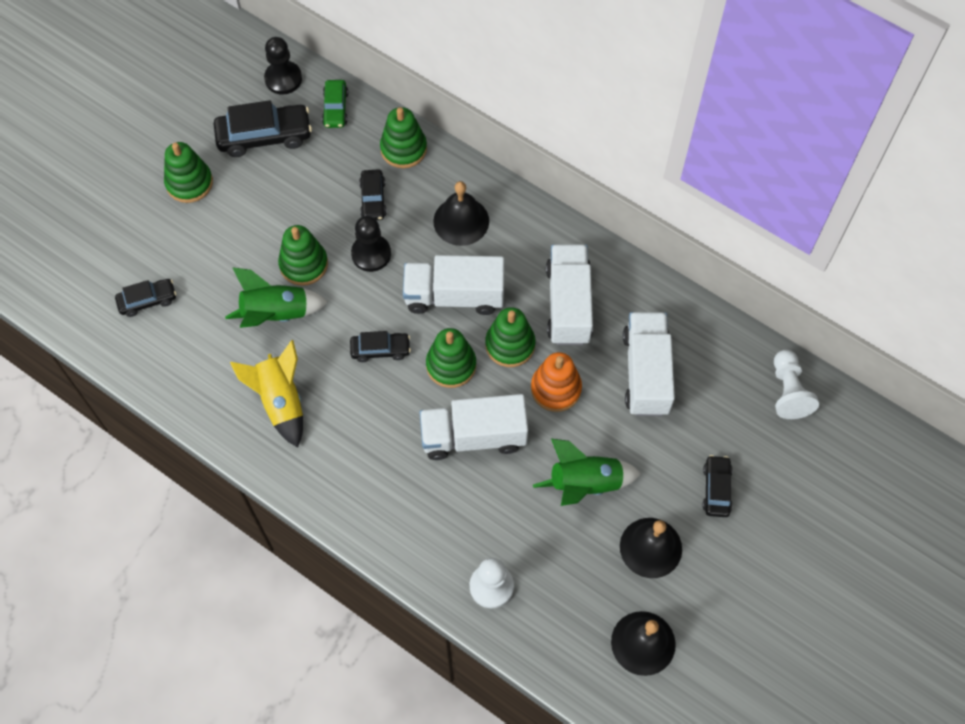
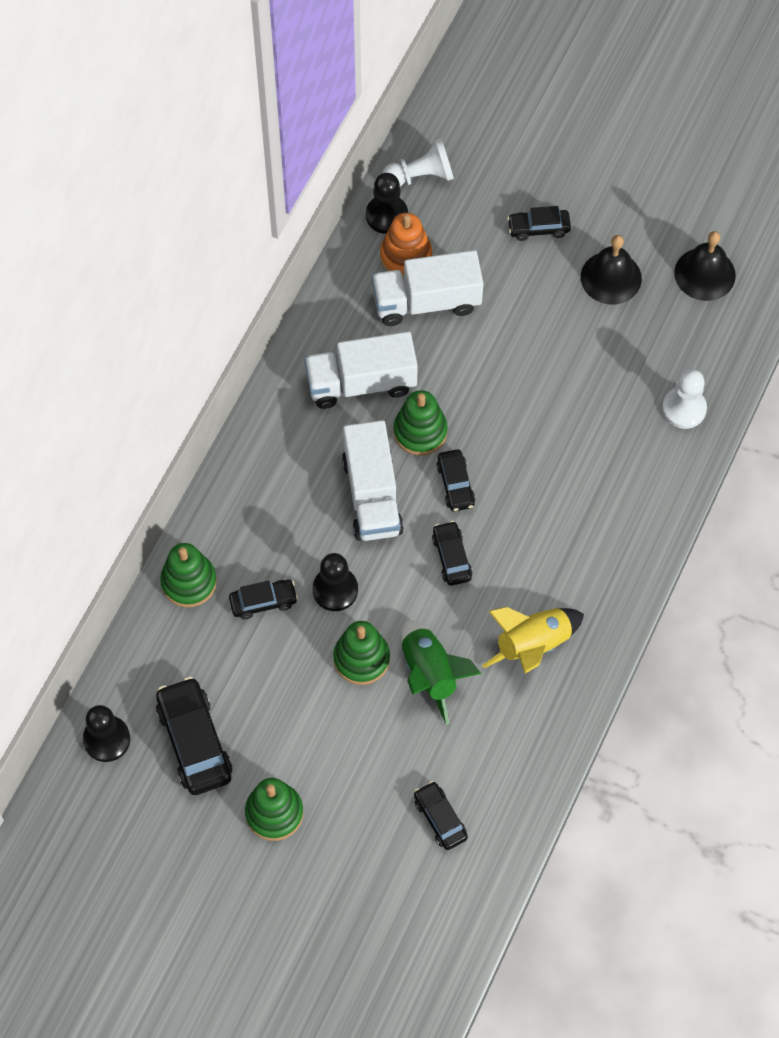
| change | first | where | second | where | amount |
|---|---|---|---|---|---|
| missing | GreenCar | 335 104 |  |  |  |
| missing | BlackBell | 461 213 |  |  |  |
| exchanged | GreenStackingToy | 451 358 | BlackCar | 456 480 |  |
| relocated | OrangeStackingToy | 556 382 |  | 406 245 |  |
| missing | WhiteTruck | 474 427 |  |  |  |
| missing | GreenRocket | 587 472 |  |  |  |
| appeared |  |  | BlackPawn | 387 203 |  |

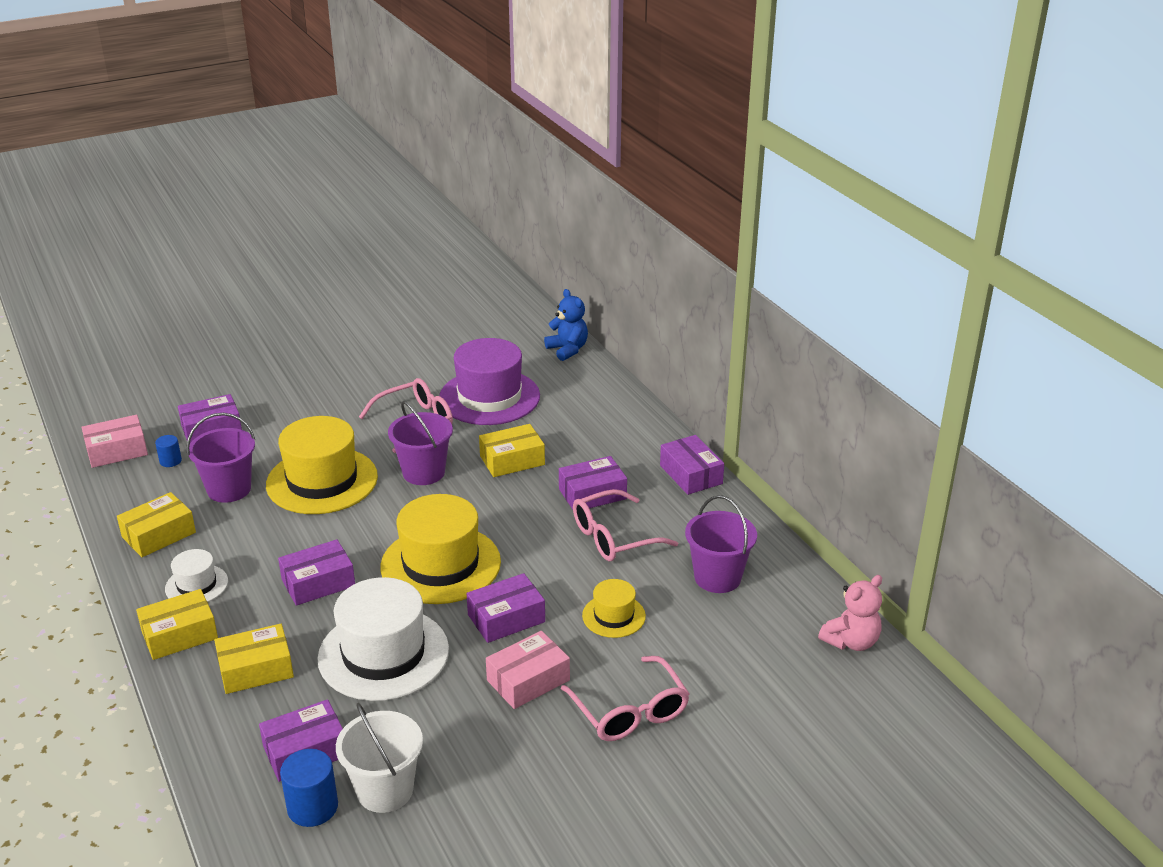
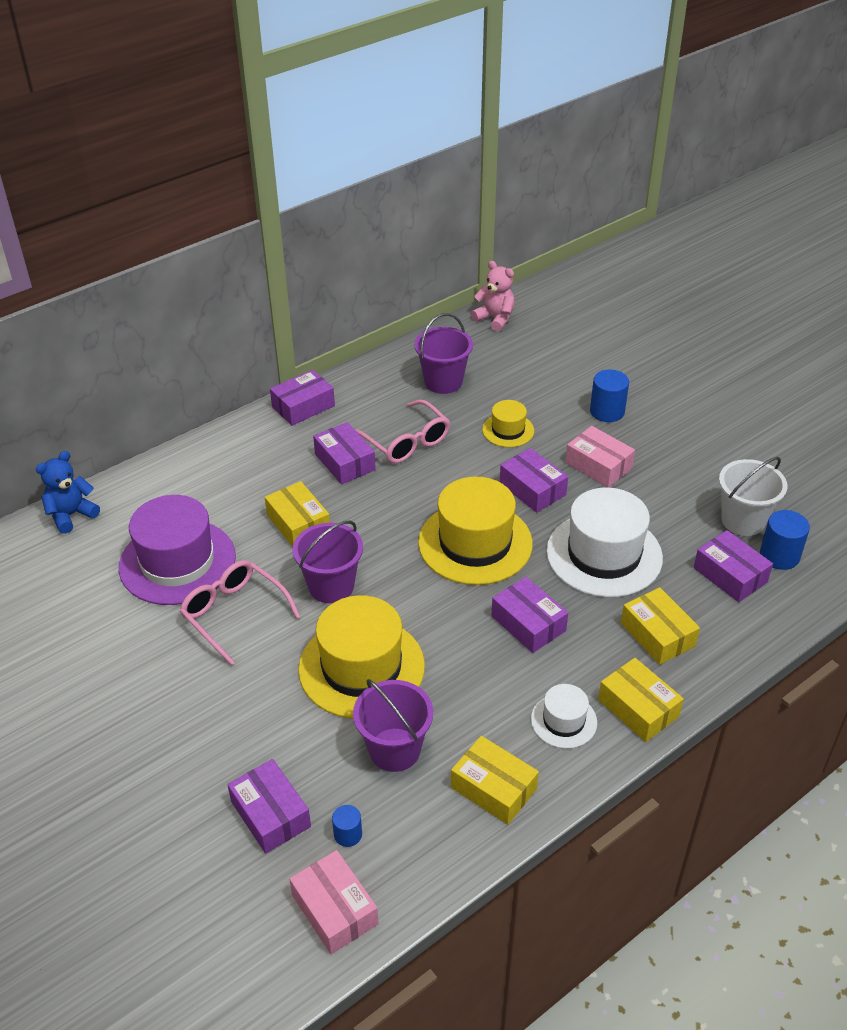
| change | first | where | second | where | amount |
|---|---|---|---|---|---|
| exchanged | PinkGlasses | 625 698 | BlueCylinder | 609 395 |  |

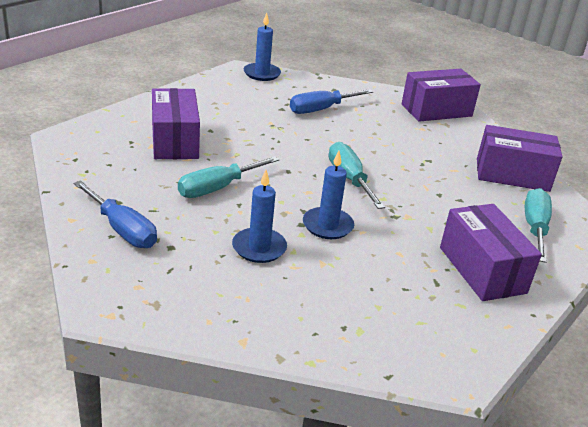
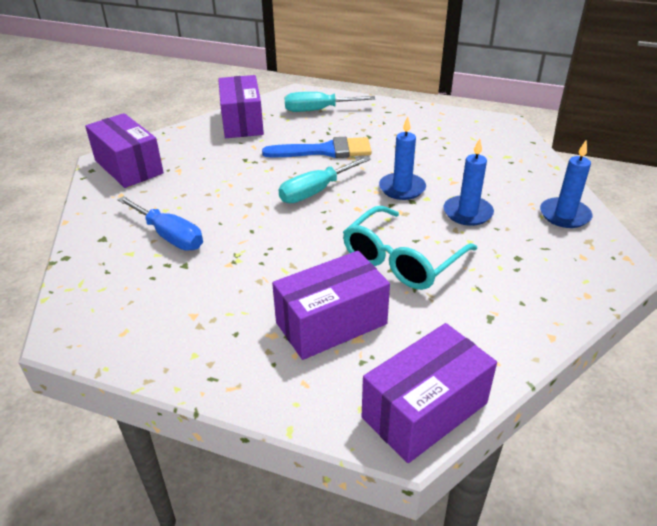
| change | first | where | second | where | amount |
|---|---|---|---|---|---|
| relocated | BlueCandle | 262 47 |  | 566 184 |  |
| exchanged | TurquoiseScrewdriver | 228 177 | TurquoiseGlasses | 410 248 |  |
| missing | BlueScrewdriver | 115 214 |  |  |  |
| relocated | PurpleBox | 491 252 |  | 429 393 |  |
| appeared |  |  | BlueBrush | 317 147 |  |

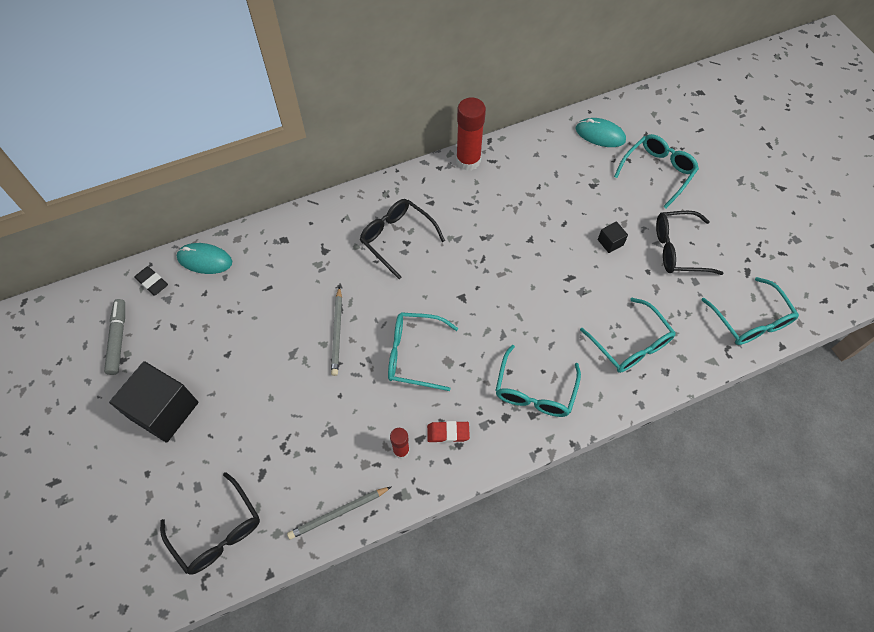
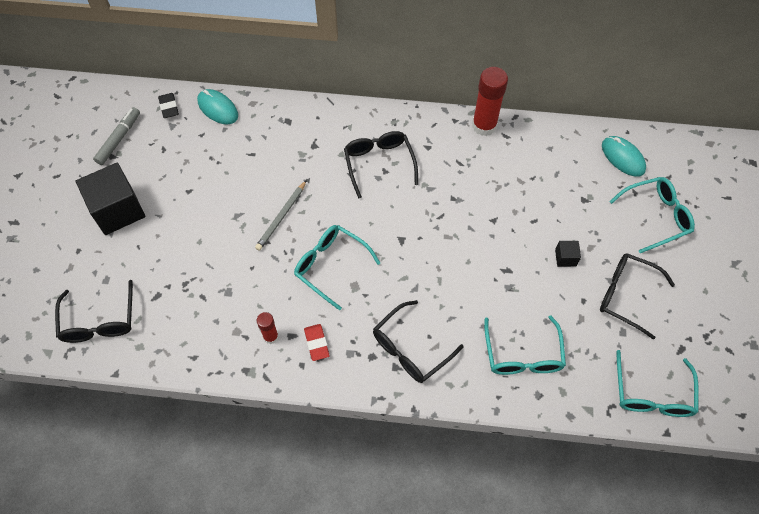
| change | first | where | second | where | amount |
|---|---|---|---|---|---|
| colour | TurquoiseGlasses | 538 381 | BlackGlasses | 418 341 |  |
| spun | RedEraser | 448 432 |  | 316 342 | 45 degrees clockwise |
| missing | GreyPencil | 339 513 |  |  |  |

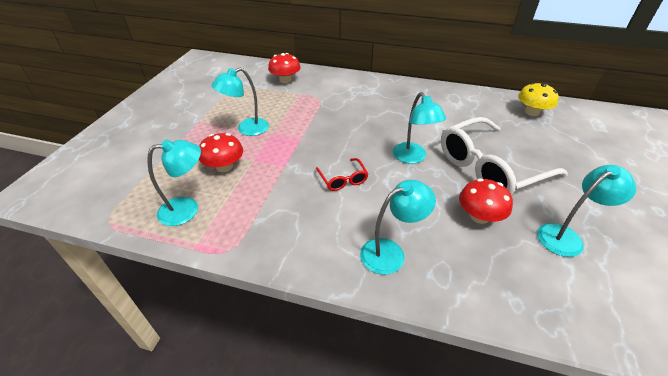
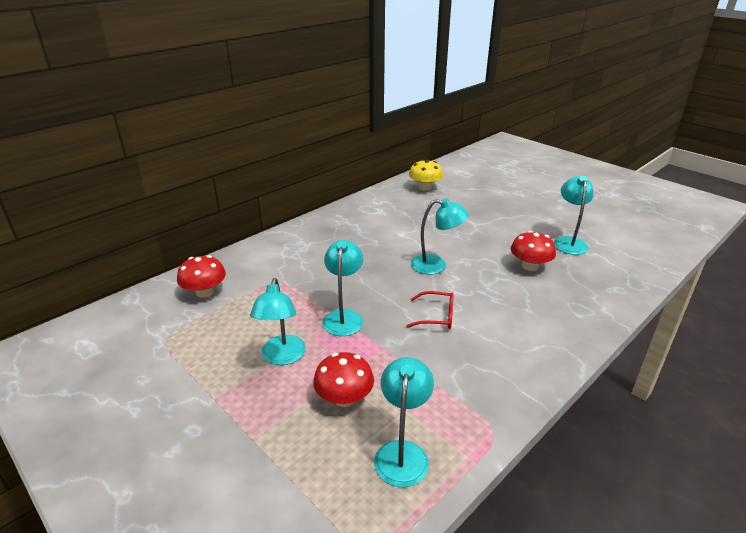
| change | first | where | second | where | amount |
|---|---|---|---|---|---|
| missing | WhiteGlasses | 504 156 |  |  |  |
| relocated | TurquoiseLamp | 398 227 |  | 342 288 |  |

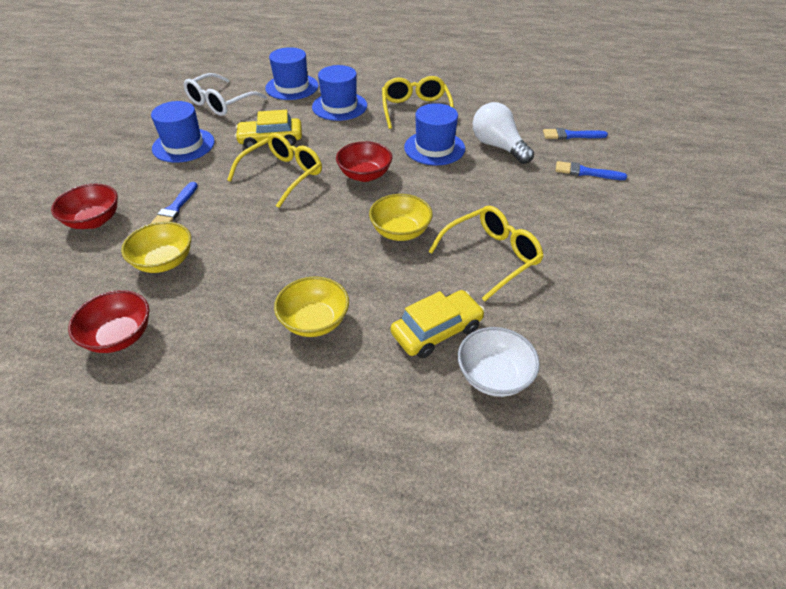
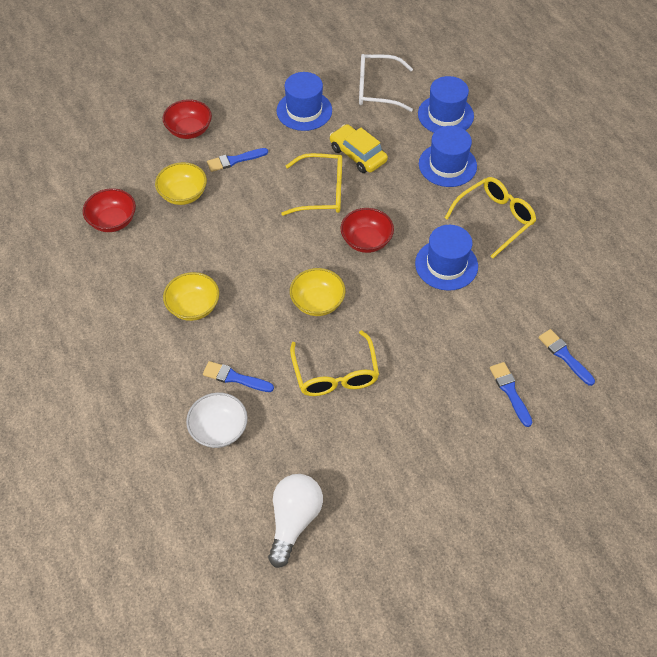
| change | first | where | second | where | amount |
|---|---|---|---|---|---|
| relocated | WhiteLightBulb | 503 133 |  | 295 521 |  |
| spun | YellowGlasses | 486 253 |  | 334 363 | 60 degrees clockwise |
| exchanged | YellowCar | 438 324 | BlueBrush | 238 376 |  |

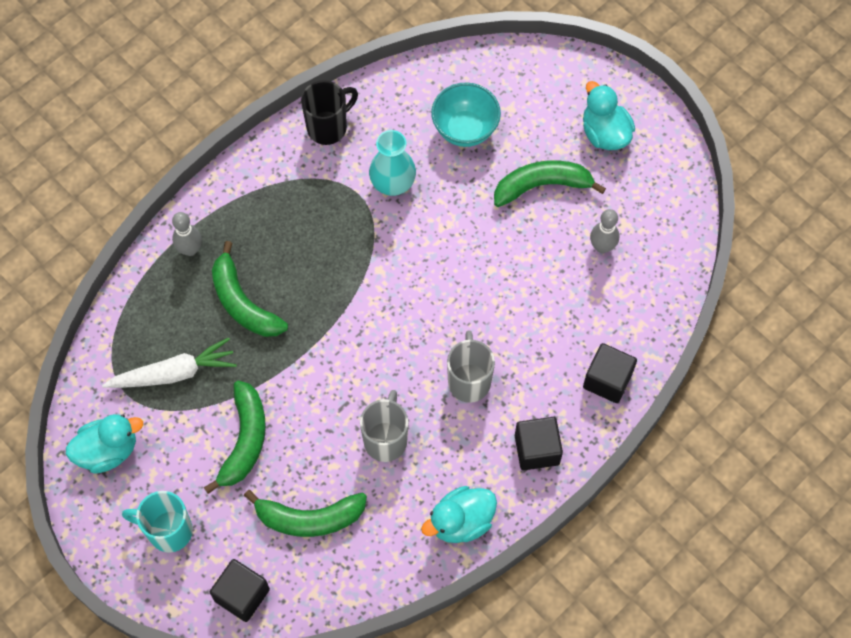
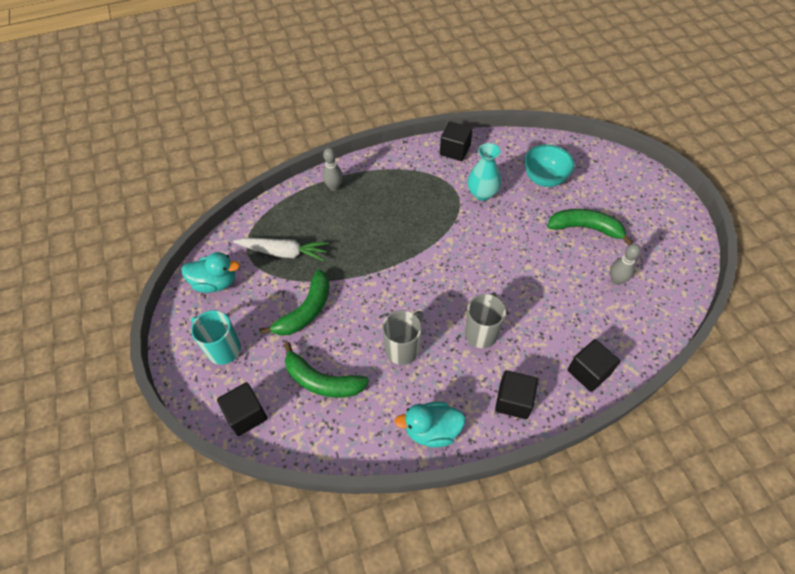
| change | first | where | second | where | amount |
|---|---|---|---|---|---|
| exchanged | BlackMug | 329 112 | BlackCube | 456 141 |  |
| missing | TurquoiseDuck | 609 115 |  |  |  |
| missing | GreenBanana | 250 289 |  |  |  |

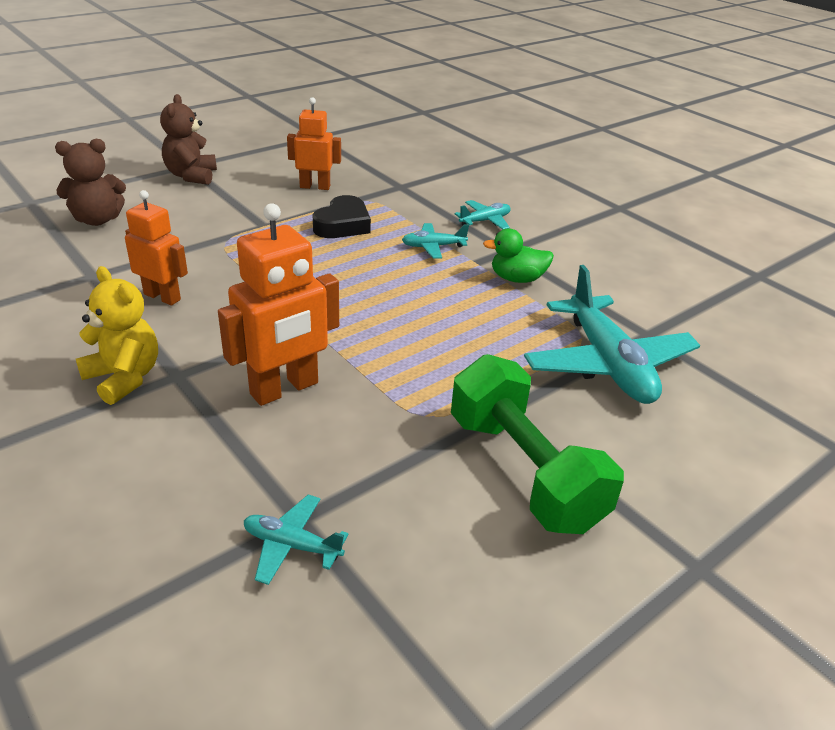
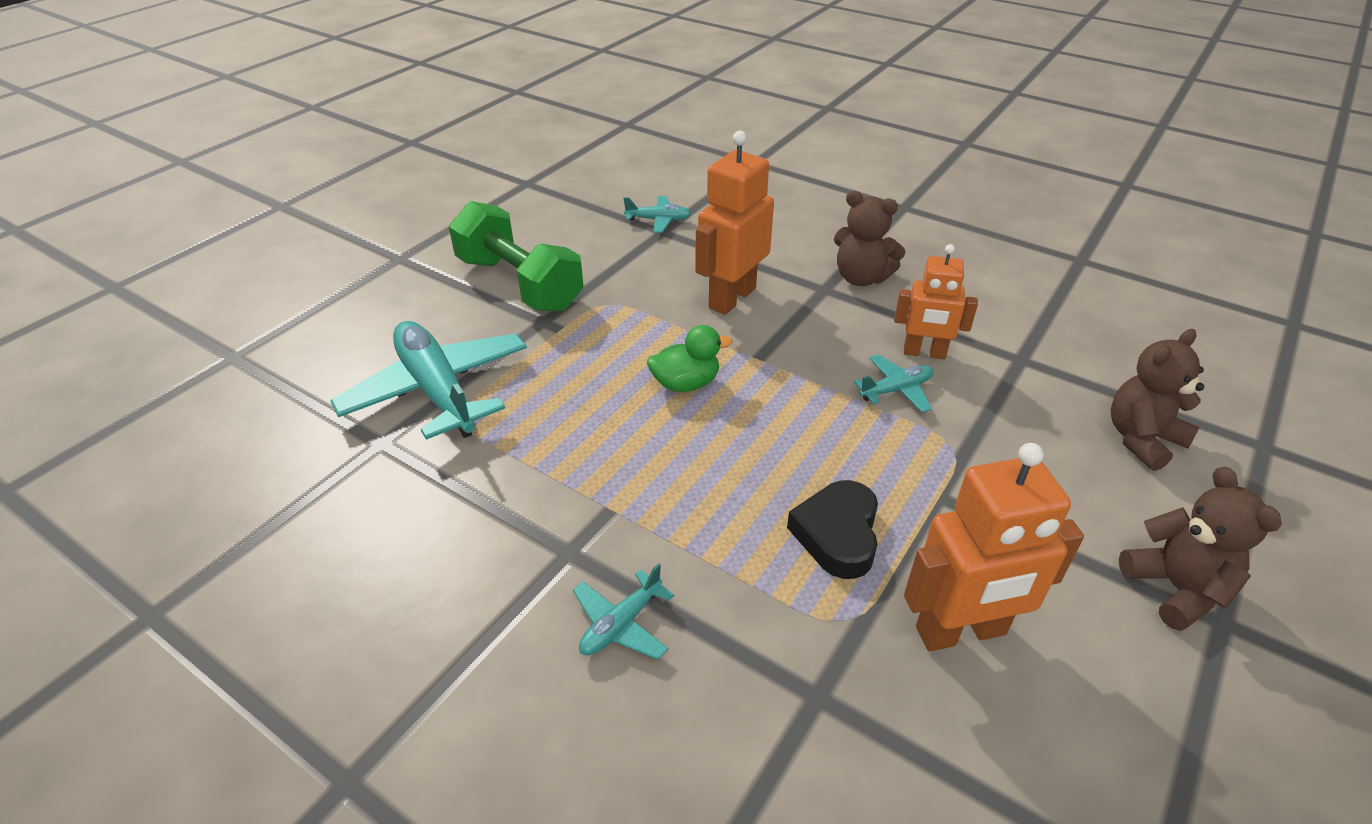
| change | first | where | second | where | amount |
|---|---|---|---|---|---|
| size | OrangeRobot | 314 143 |  | 994 547 | x1.52 |
| relocated | TurquoisePlane | 435 241 |  | 893 383 |  |
| relocated | GreenDuck | 518 256 |  | 689 358 |  |
| colour | YellowTeddyBear | 117 335 | BrownTeddyBear | 869 238 |  |

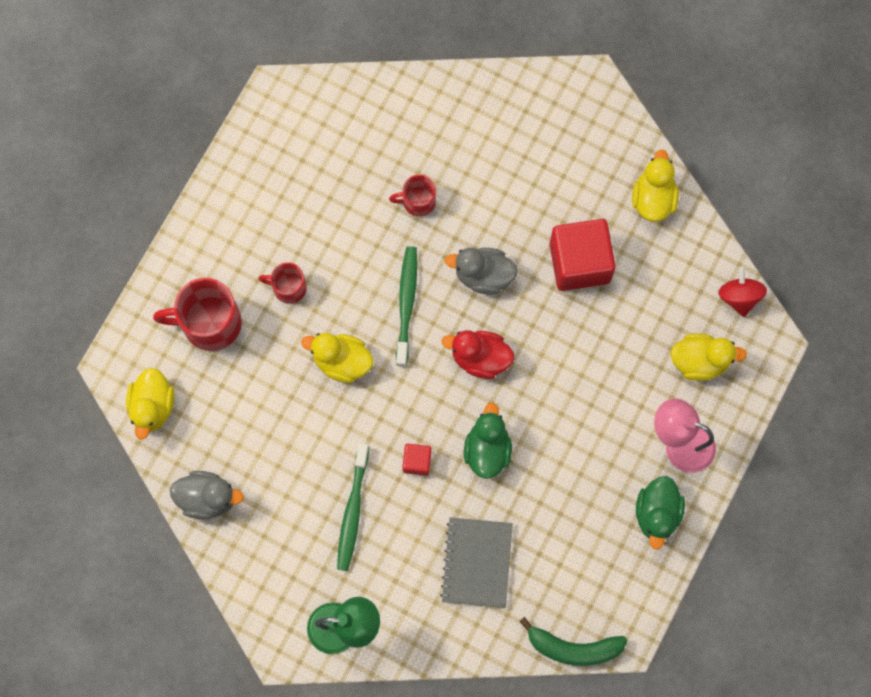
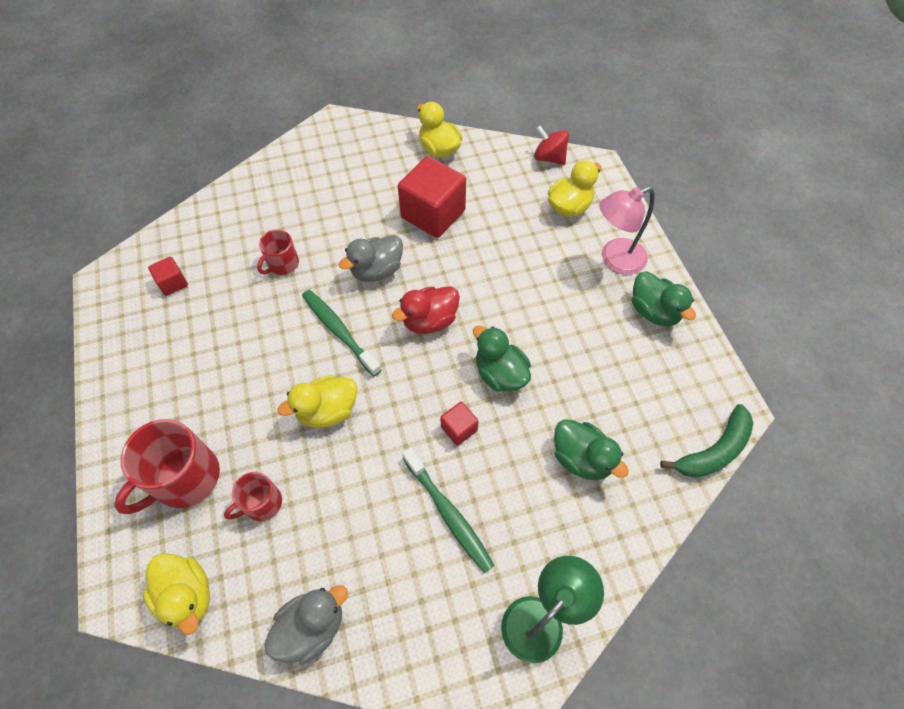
| change | first | where | second | where | amount |
|---|---|---|---|---|---|
| relocated | RedMug | 282 283 |  | 253 496 |  |
| exchanged | GreyNotebook | 476 562 | GreenDuck | 591 449 |  |
| appeared |  |  | RedCube | 168 276 |  |

